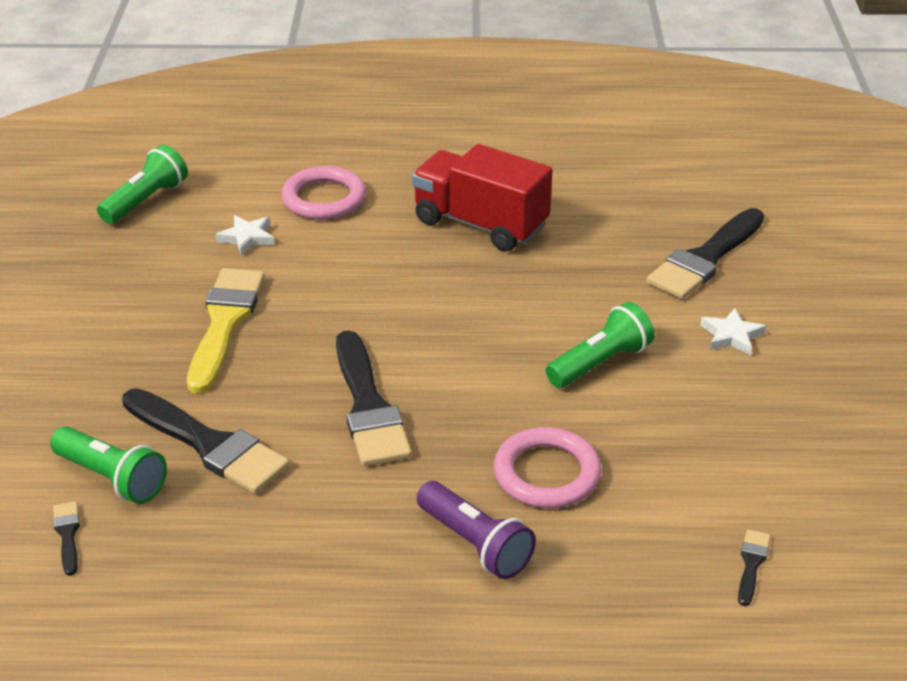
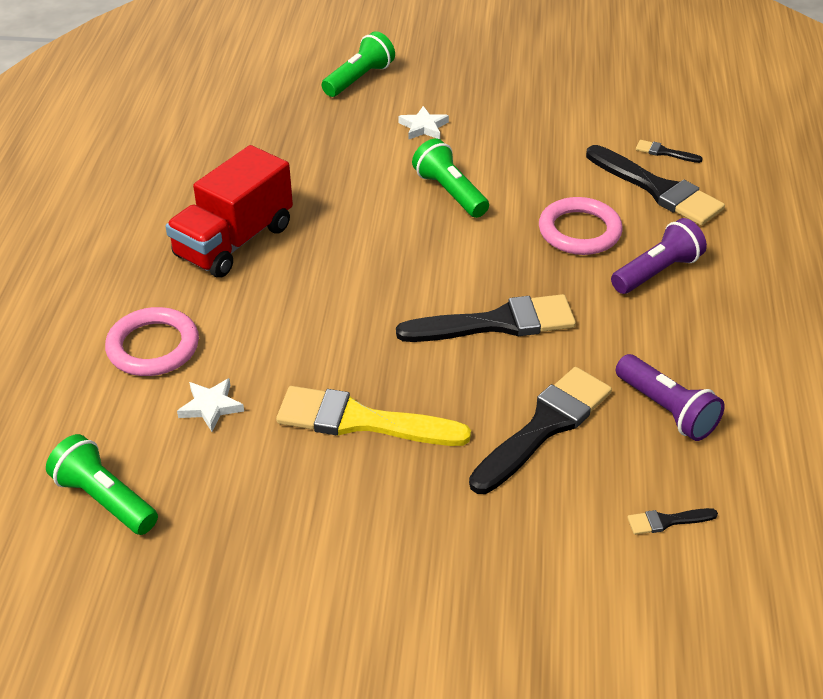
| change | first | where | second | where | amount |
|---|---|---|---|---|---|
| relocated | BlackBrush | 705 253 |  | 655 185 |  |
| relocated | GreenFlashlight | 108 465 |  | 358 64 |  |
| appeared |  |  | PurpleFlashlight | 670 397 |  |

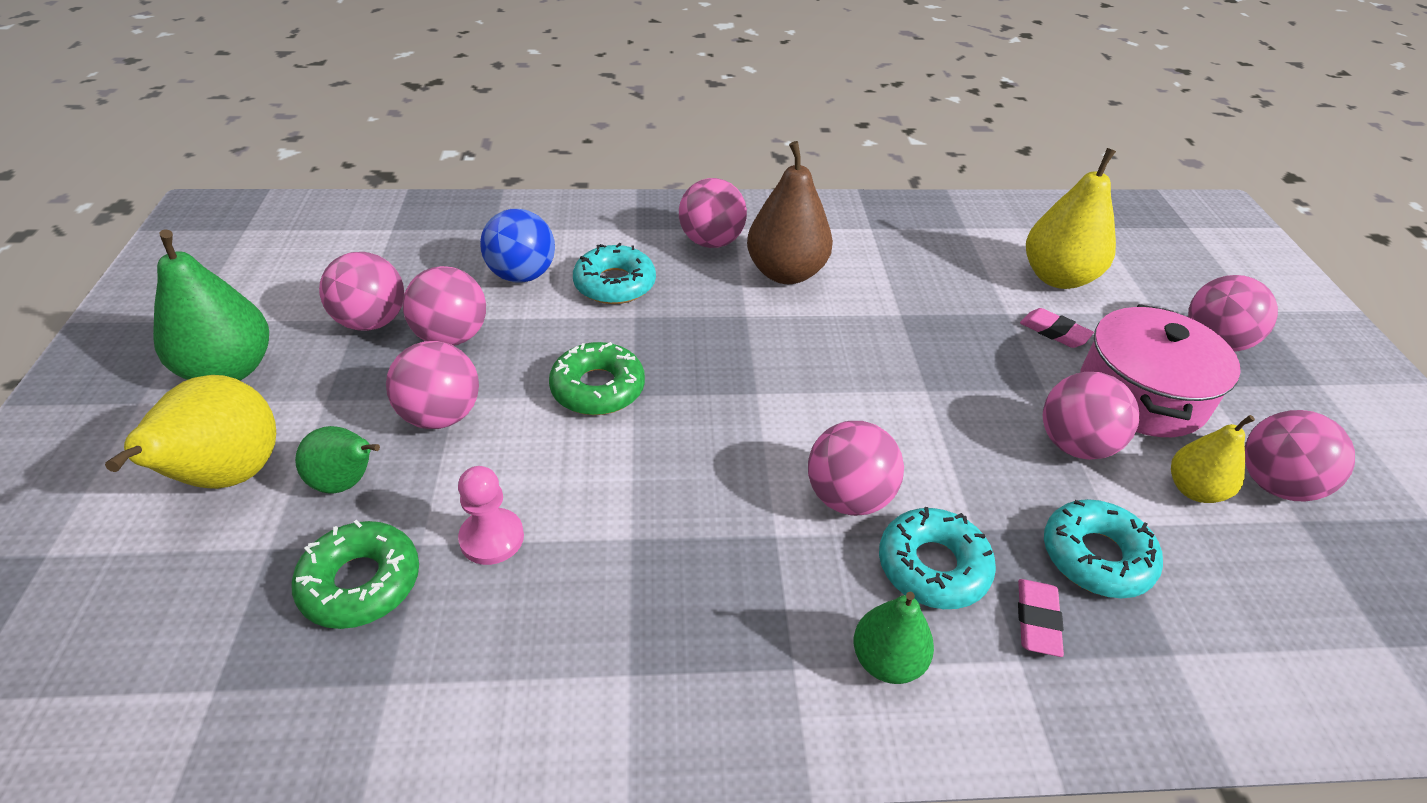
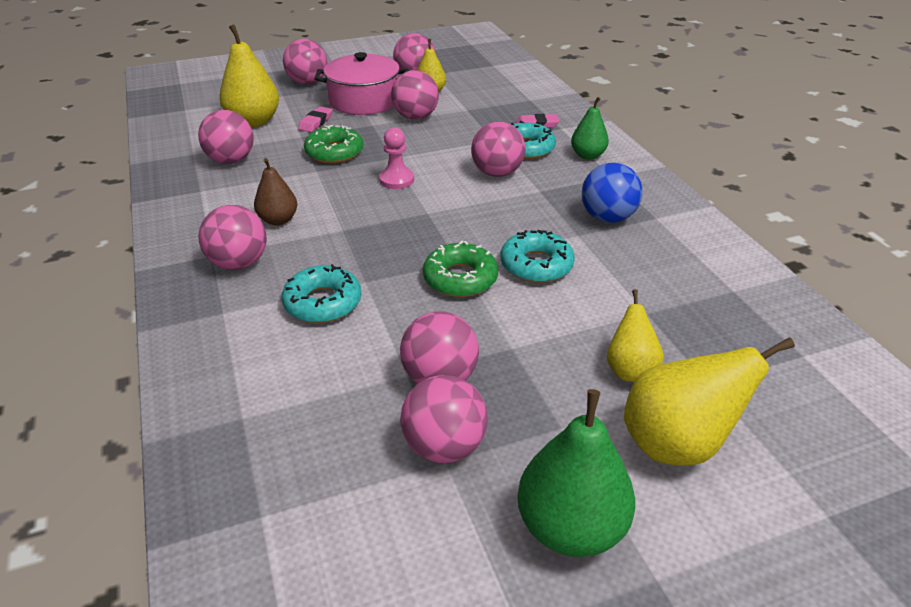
| change | first | where | second | where | amount |
|---|---|---|---|---|---|
| size | BrownPear | 790 212 |  | 275 192 | x0.60 |
| relocated | BlueBall | 517 245 |  | 612 192 |  |
| relocated | PinkBall | 432 385 |  | 226 137 |  |
| colour | GreenPear | 337 460 | YellowPear | 635 335 |  |
| relocated | PinkPawn | 491 515 |  | 396 158 |  |
| relocated | TurquoiseDonut | 1103 548 |  | 538 256 |  |
| relocated | GreenDonut | 355 574 |  | 333 144 |  |

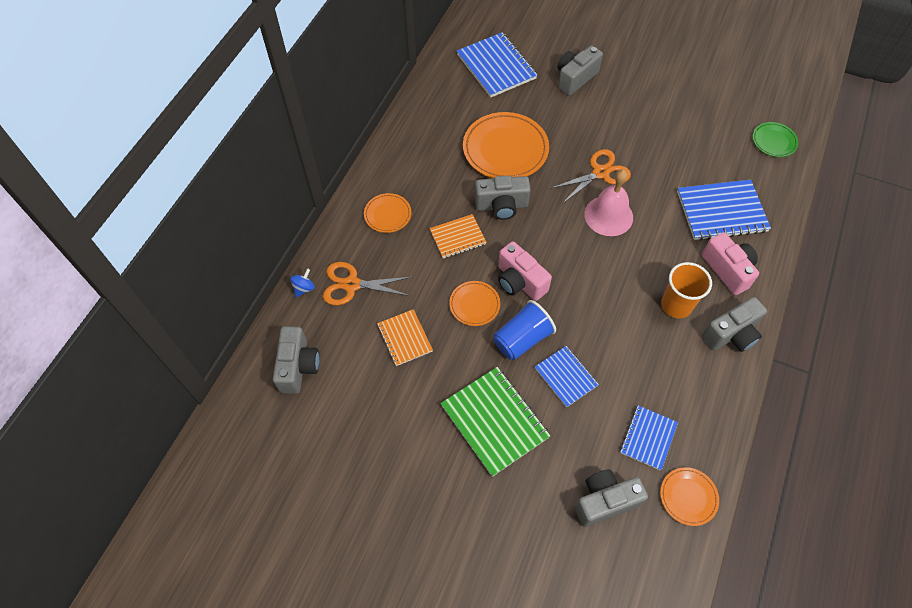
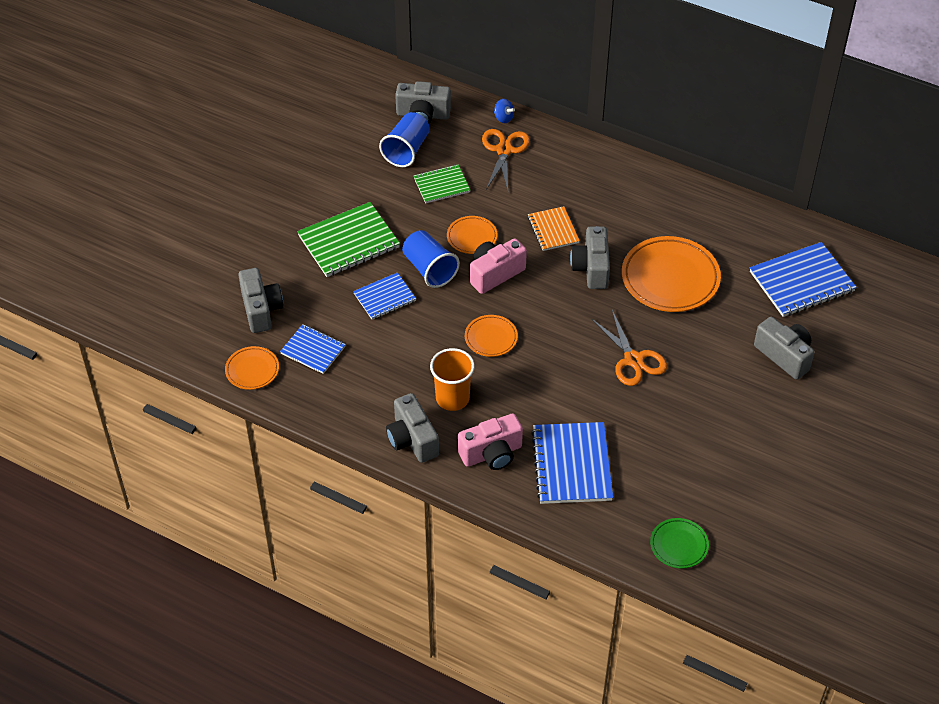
| change | first | where | second | where | amount |
|---|---|---|---|---|---|
| missing | PinkBell | 608 202 |  |  |  |
| relocated | OrangePlate | 387 213 |  | 491 336 |  |
| colour | OrangeNotebook | 405 337 | GreenNotebook | 442 183 |  |
| appeared |  |  | BlueCup | 404 139 |  |

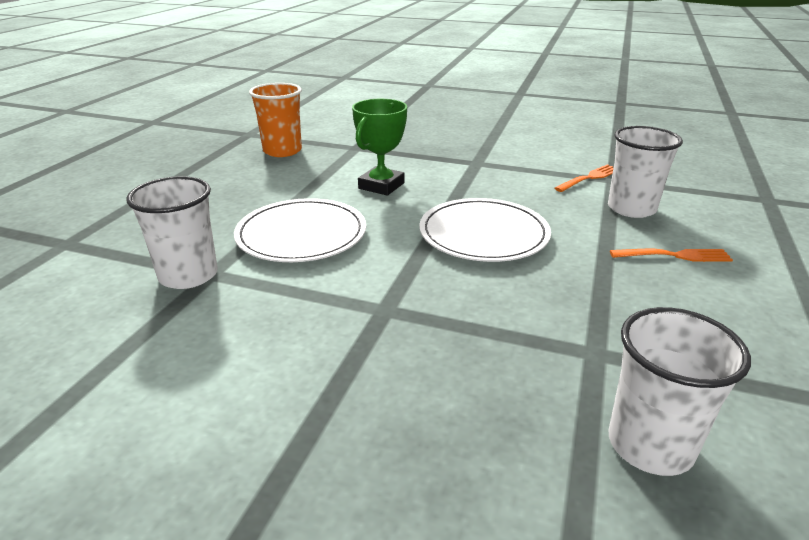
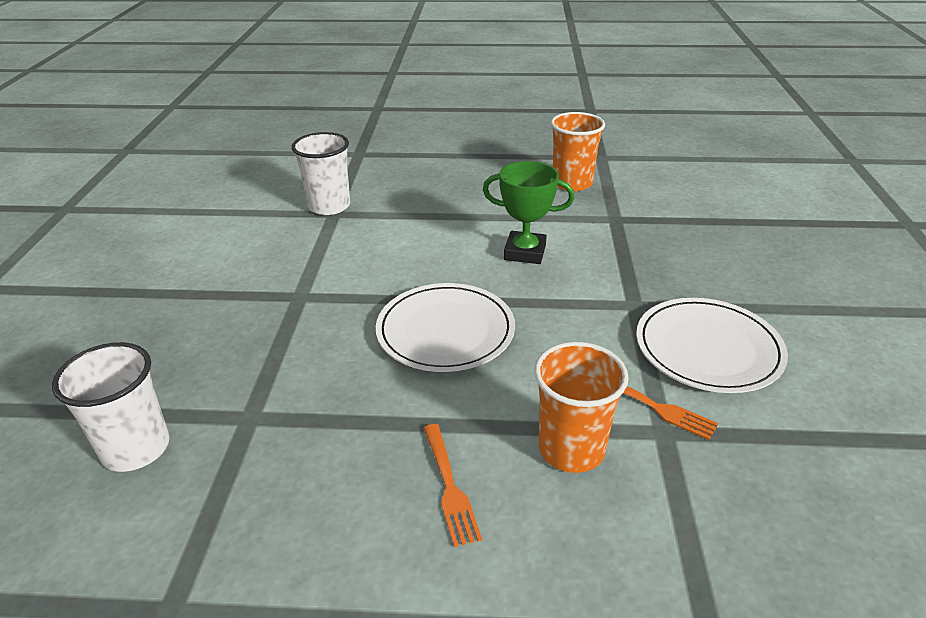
| change | first | where | second | where | amount |
|---|---|---|---|---|---|
| colour | WhiteCup | 645 172 | OrangeCup | 581 407 |  |
| relocated | WhitePlate | 300 230 |  | 712 345 |  |

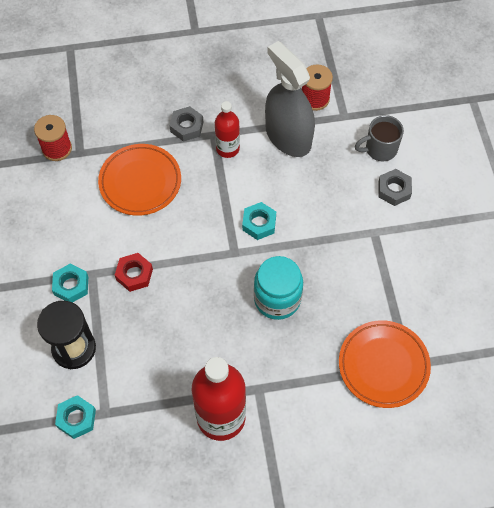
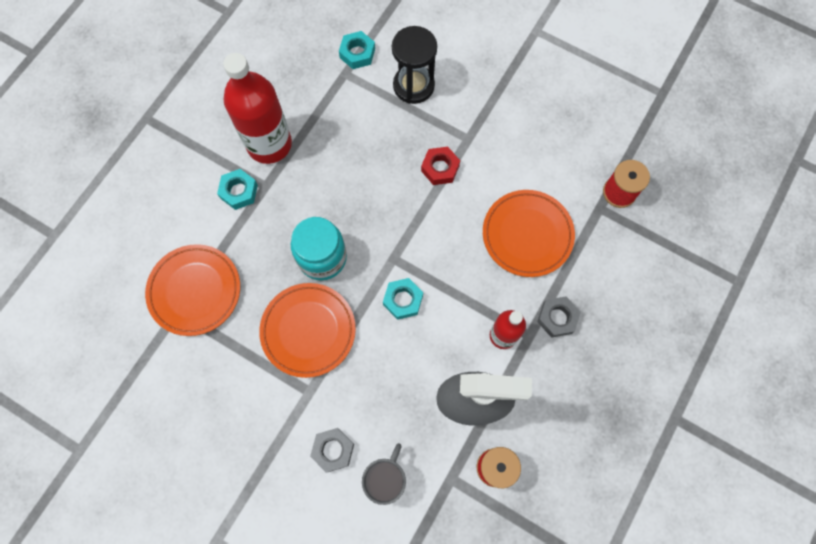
| change | first | where | second | where | amount |
|---|---|---|---|---|---|
| relocated | TurquoiseNut | 70 283 |  | 237 189 |  |
| appeared |  |  | OrangePlate | 307 330 |  |

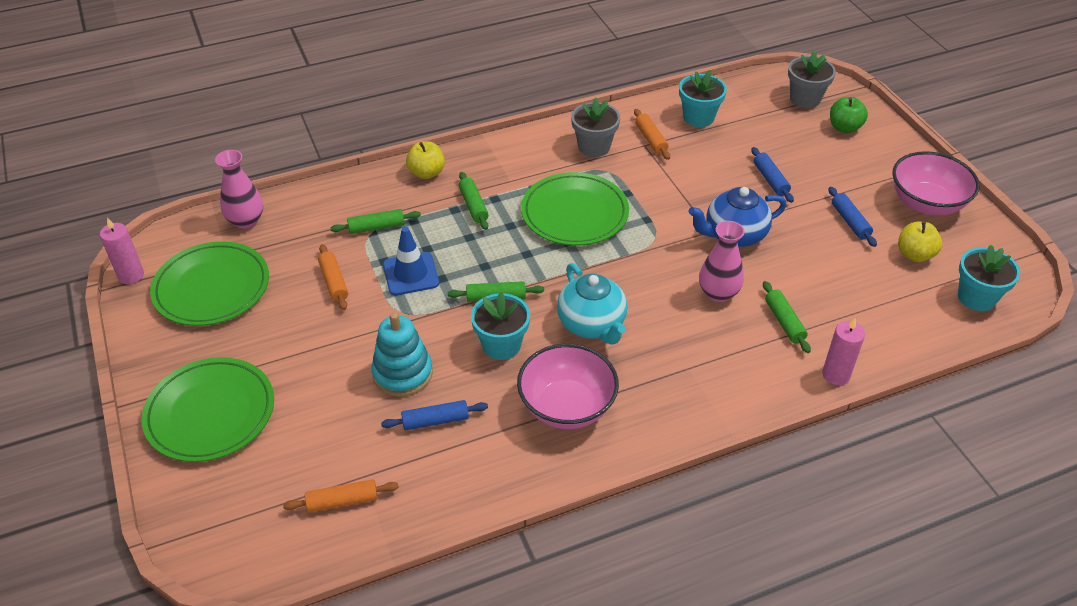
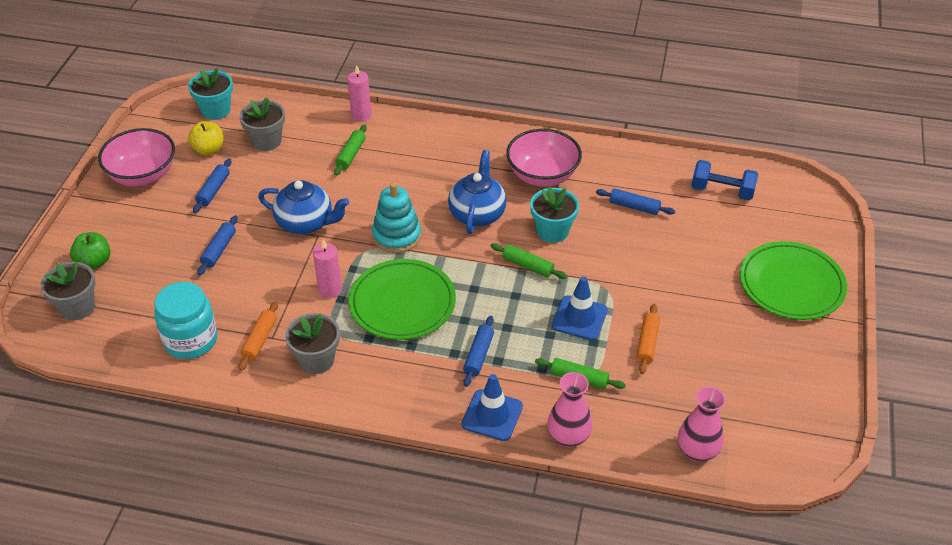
| change | first | where | second | where | amount |
|---|---|---|---|---|---|
| exchanged | TurquoiseFlowerPot | 703 98 | TurquoiseJar | 185 320 |  |
| exchanged | YellowApple | 425 160 | BlueTrafficCone | 492 407 |  |
| colour | GreenRollingPin | 474 201 | BlueRollingPin | 478 351 |  |
| relocated | PinkCandle | 122 250 |  | 327 268 |  |
| relocated | PinkVase | 722 261 |  | 570 409 |  |
| missing | GreenPlate | 209 283 |  |  |  |
| colour | TurquoiseTeapot | 592 303 | BlueTeapot | 477 192 |  |
| relocated | TurquoiseStackingToy | 402 354 |  | 396 217 |  |
| exchanged | OrangeRollingPin | 341 496 | BlueDumbbell | 724 180 |  |
| appeared |  |  | GreyFlowerPot | 262 124 |  |

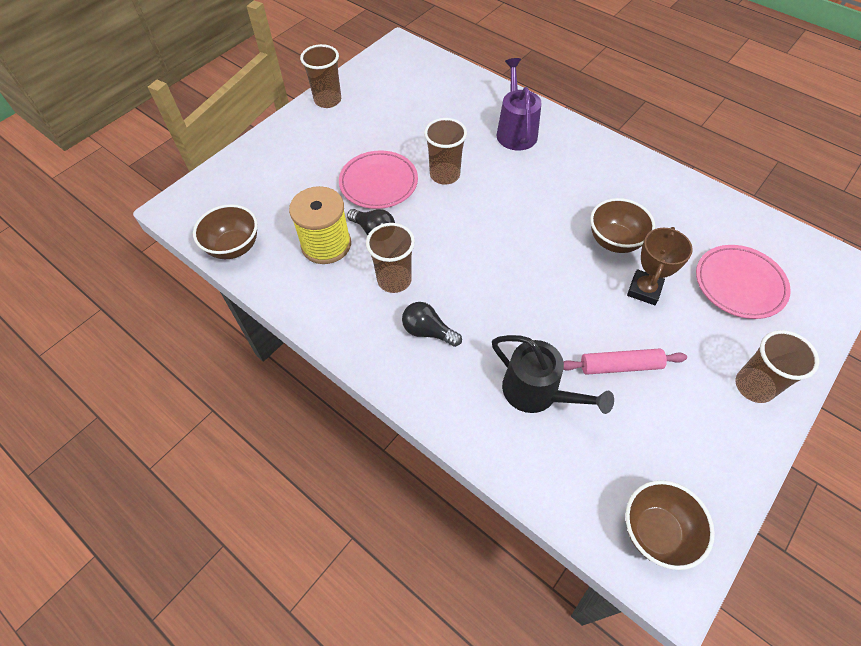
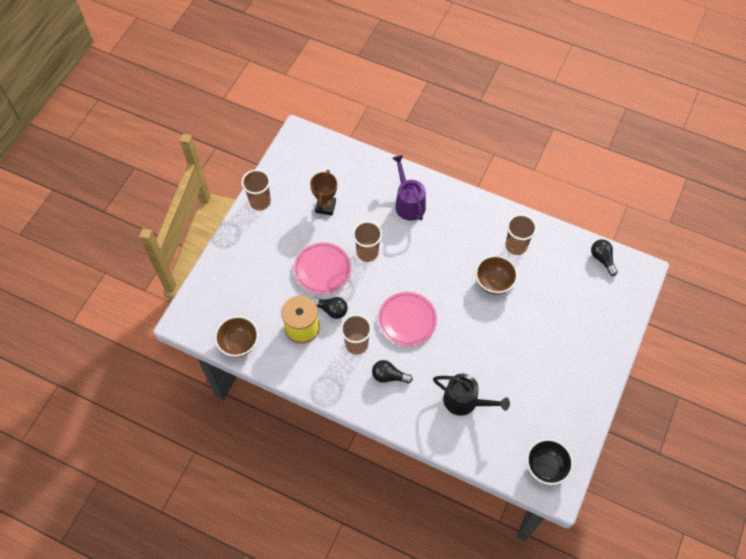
| change | first | where | second | where | amount |
|---|---|---|---|---|---|
| relocated | BrownTrophy | 660 266 |  | 323 192 |  |
| relocated | PinkPlate | 743 282 |  | 407 319 |  |
| relocated | BrownCup | 777 366 |  | 521 234 |  |
| missing | PinkRollingPin | 625 361 |  |  |  |
| colour | BrownBowl | 670 525 | BlackBowl | 549 462 |  |
| appeared |  |  | BlackLightBulb | 604 257 |  |

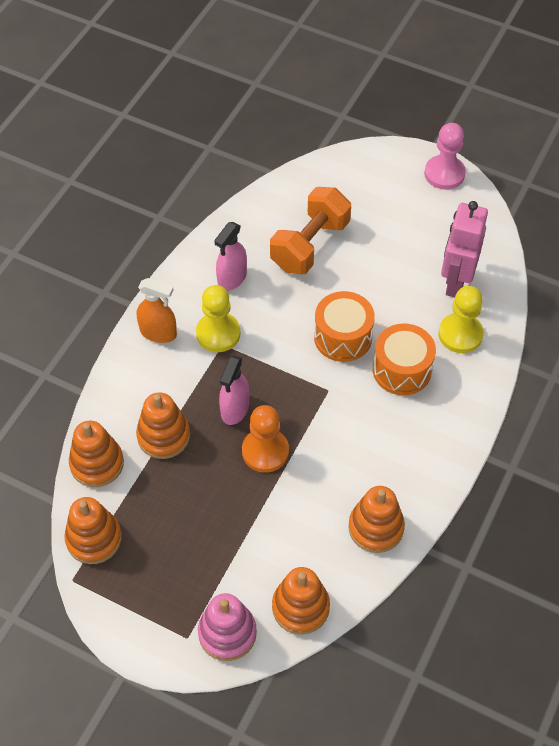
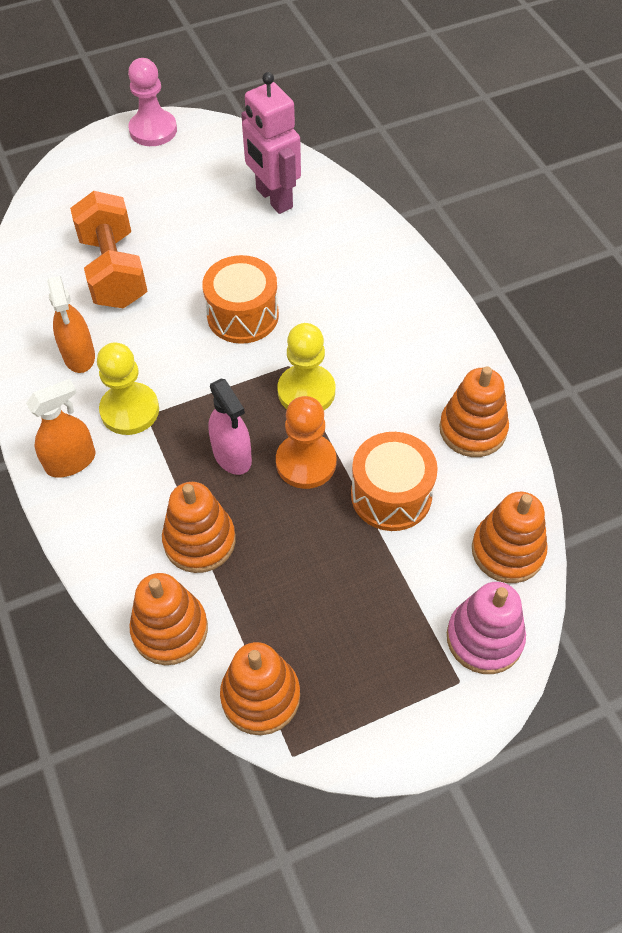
| change | first | where | second | where | amount |
|---|---|---|---|---|---|
| colour | PinkSprayBottle | 230 256 | OrangeSprayBottle | 71 324 |  |
| relocated | YellowPawn | 461 319 |  | 306 366 |  |
| relocated | OrangeDrum | 404 359 |  | 394 481 |  |

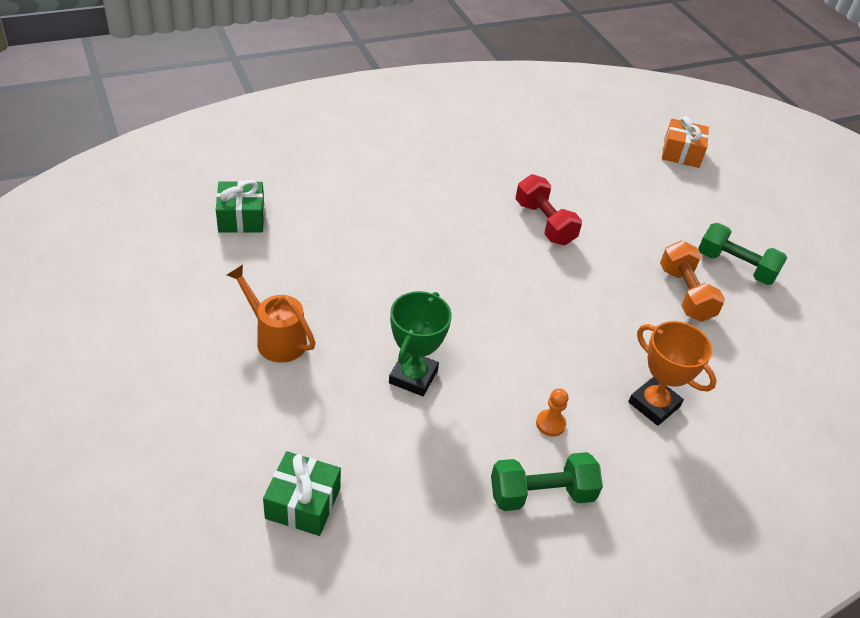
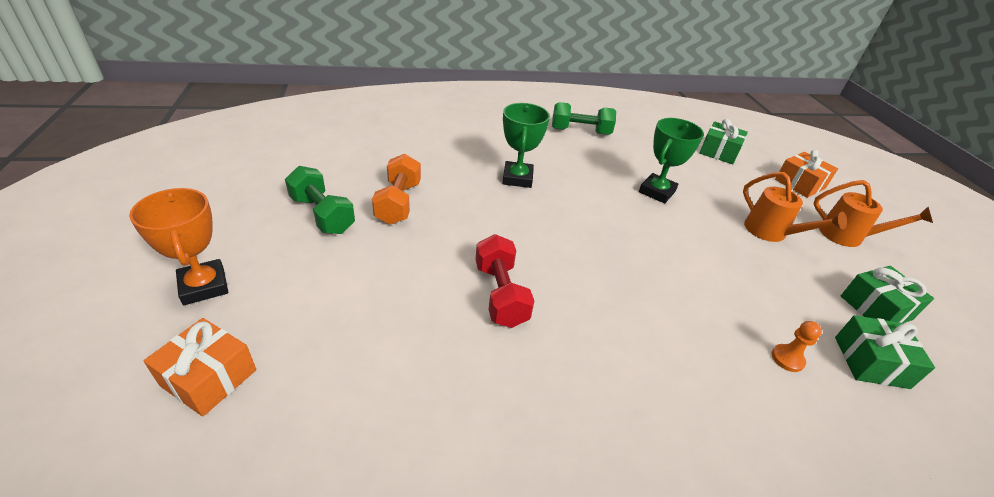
| change | first | where | second | where | amount |
|---|---|---|---|---|---|
| relocated | OrangeTrophy | 672 373 |  | 178 246 |  |
| relocated | OrangePawn | 552 412 |  | 796 346 |  |
| appeared |  |  | GreenTrophy | 526 145 |  |
| appeared |  |  | OrangeGift | 806 174 |  |
| appeared |  |  | OrangeWateringCan | 873 213 |  |
| appeared |  |  | GreenGift | 887 294 |  |

